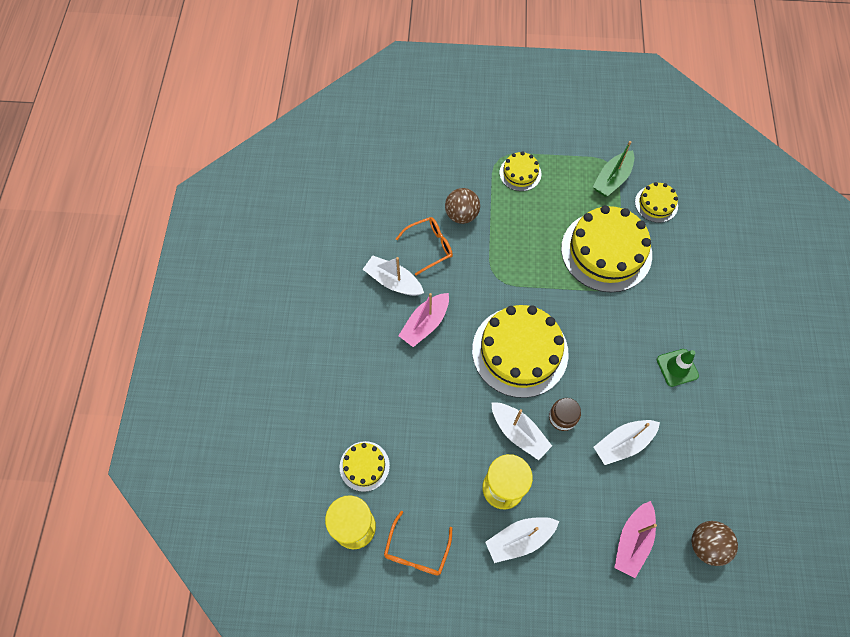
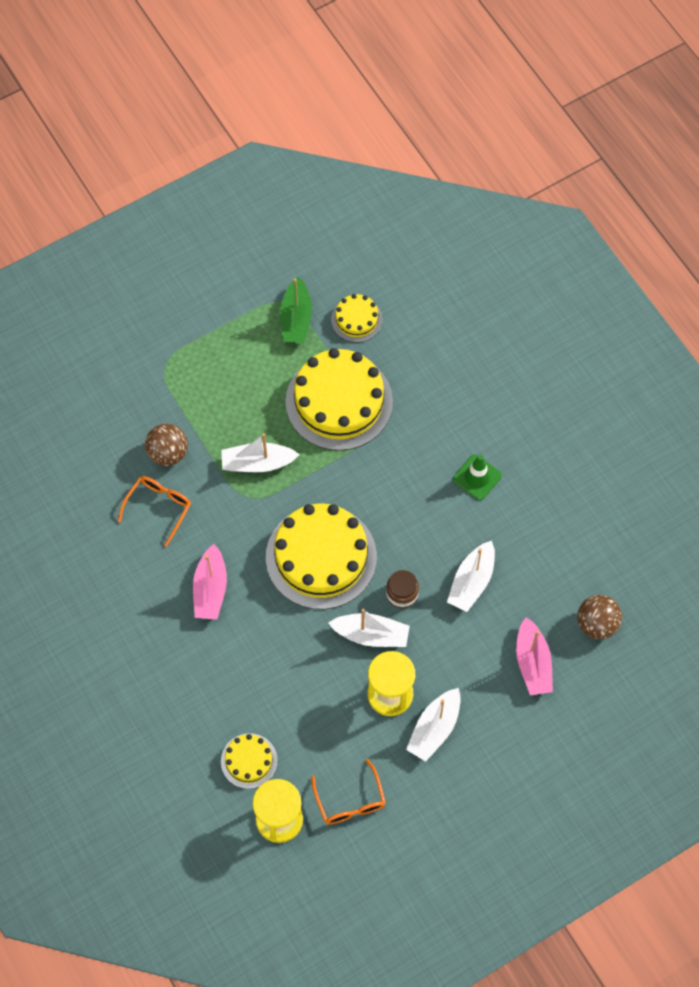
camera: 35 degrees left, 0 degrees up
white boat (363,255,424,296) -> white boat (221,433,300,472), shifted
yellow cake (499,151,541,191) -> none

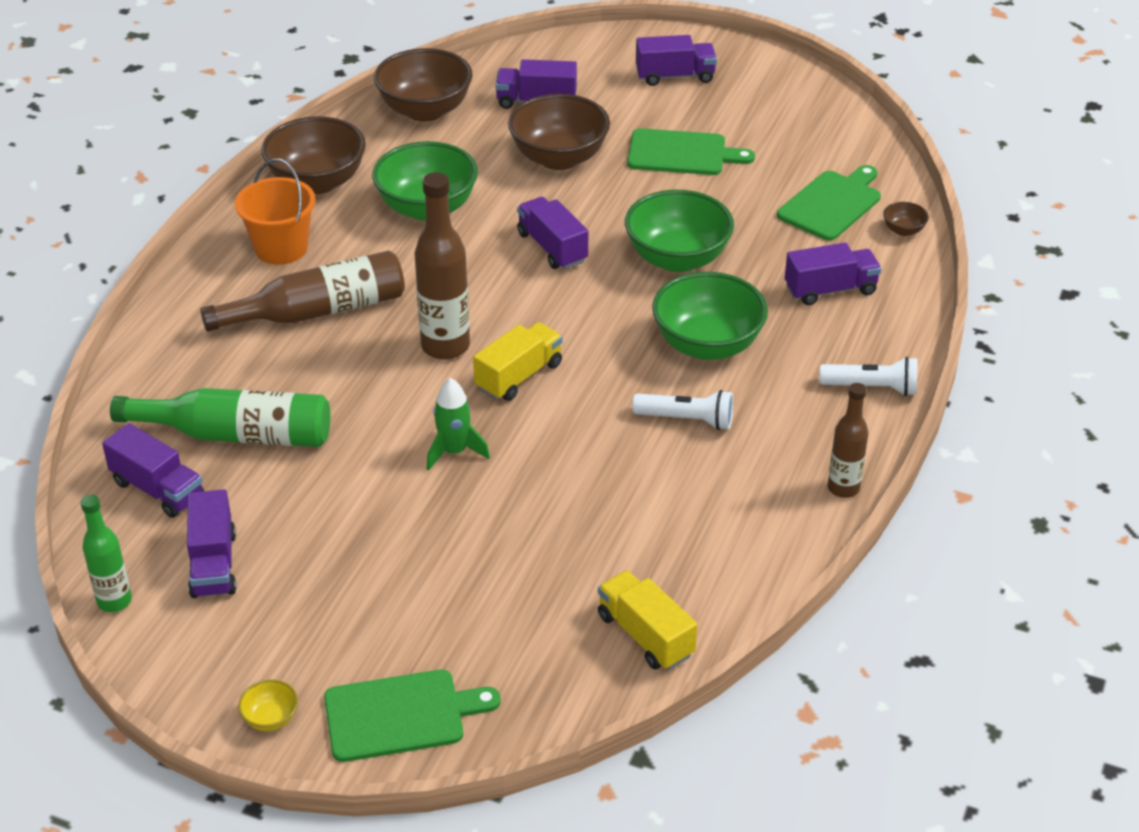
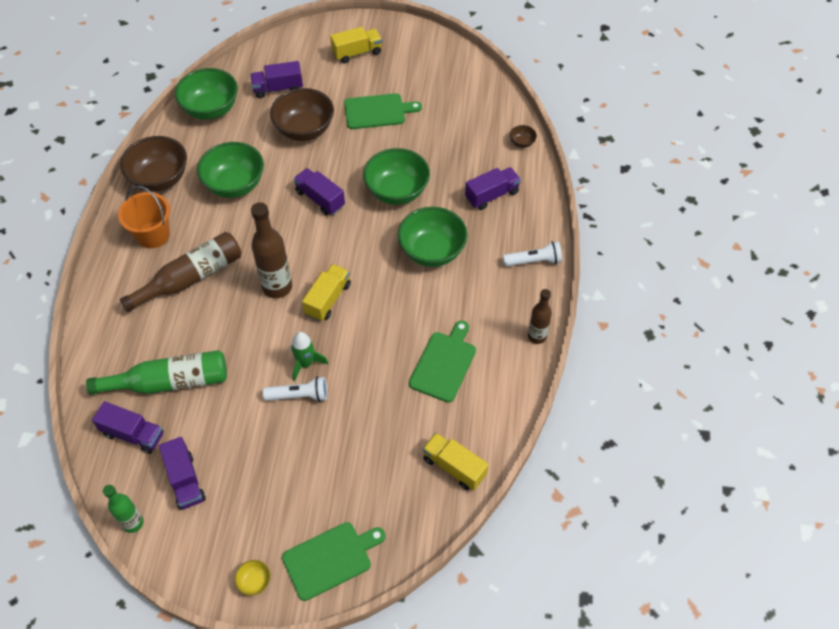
camera: 15 degrees left, 15 degrees up
brown bowl (374,48,473,122) -> green bowl (175,68,238,120)
white flashlight (632,390,733,430) -> white flashlight (263,376,327,402), shifted
purple truck (636,35,717,86) -> yellow truck (330,27,382,63)
green cutting board (777,165,881,241) -> green cutting board (409,320,476,403), shifted

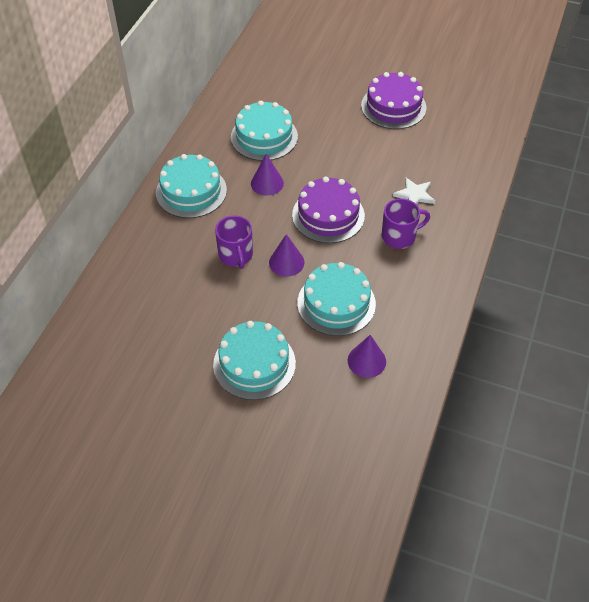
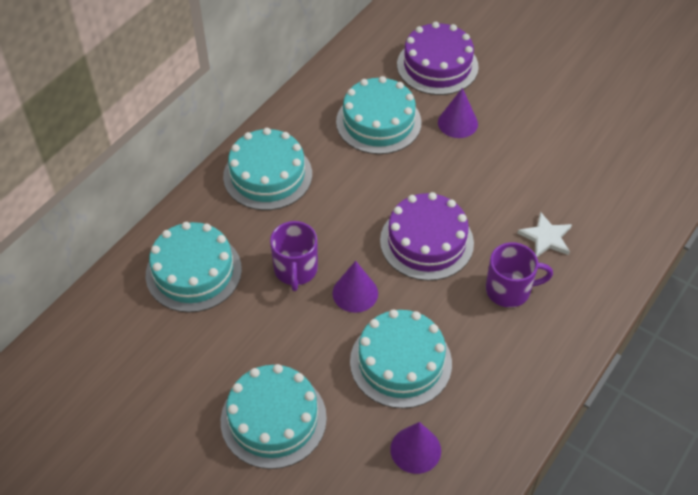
camera: 15 degrees right, 0 degrees up
none -> turquoise cake (146,222,242,313)
purple cake (361,72,427,129) -> purple cake (397,22,479,95), shifted
purple cone (251,154,284,196) -> purple cone (438,88,478,138), shifted

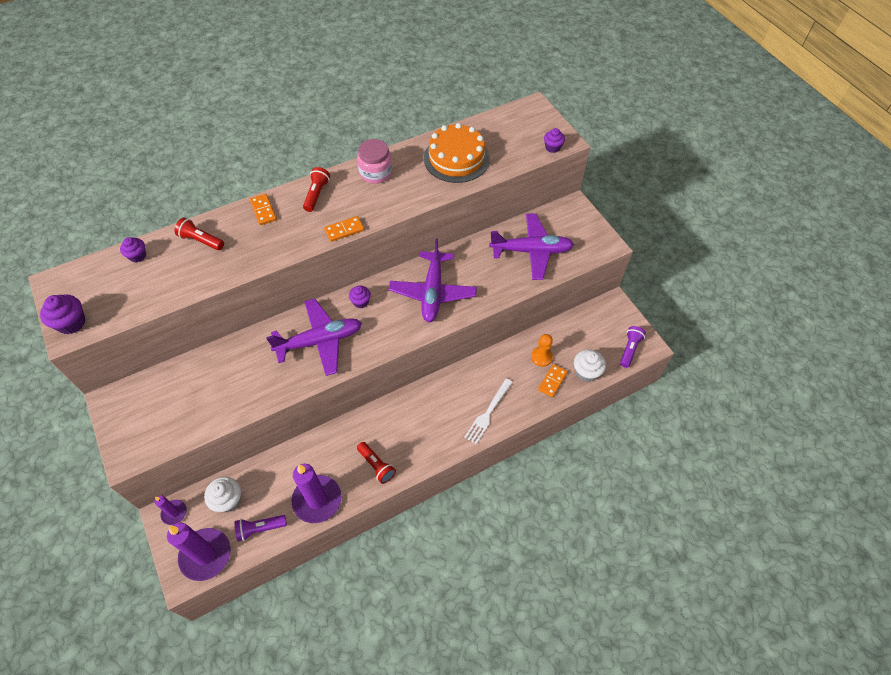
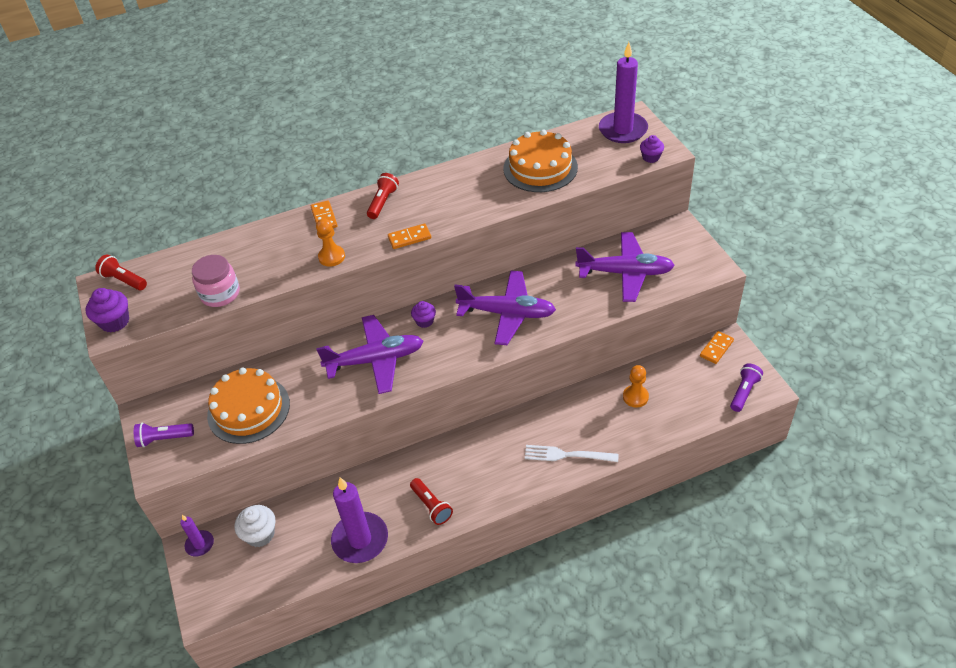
camera: 10 degrees right, 10 degrees down
red flashlight (174,218,224,250) -> red flashlight (95,255,147,290), shifted
purple flashlight (235,515,287,541) -> purple flashlight (134,423,194,447), shifted
pink jar (357,139,392,184) -> pink jar (192,255,240,307), shifted
none -> orange cake (207,367,290,444)
none -> orange pawn (316,219,345,267)
purple plane (389,238,477,322) -> purple plane (454,271,556,345), 90 degrees counterclockwise
white fork (464,378,513,444) -> white fork (525,445,619,462), 60 degrees clockwise
purple candle (167,523,230,581) -> purple candle (599,42,648,143), shifted
orange domino (538,364,568,397) -> orange domino (700,331,734,364), shifted
purple cupcake (120,237,146,263) -> none
white cupcake (574,349,606,382) -> none

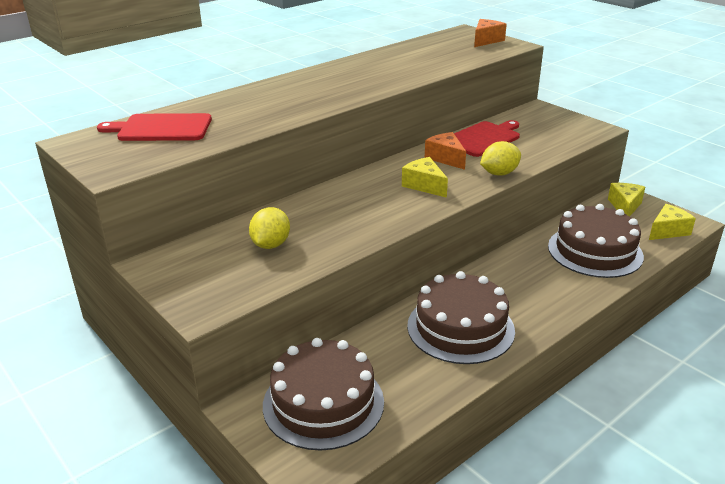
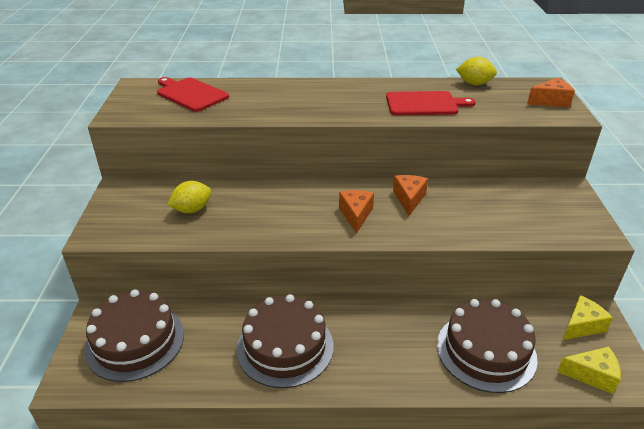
camera: 40 degrees right, 5 degrees up
yellow cheese (402,157,448,198) -> orange cheese (339,190,374,234)
red cutting board (454,120,520,157) -> red cutting board (386,91,476,115), shifted
yellow lemon (480,141,521,175) -> yellow lemon (456,57,497,85), shifted

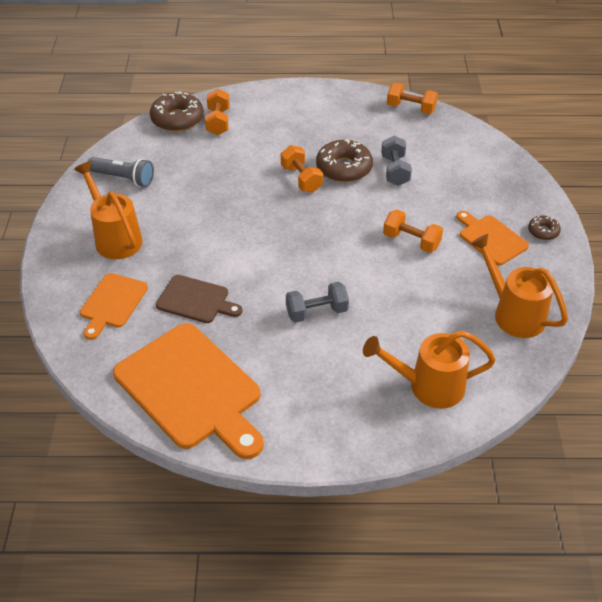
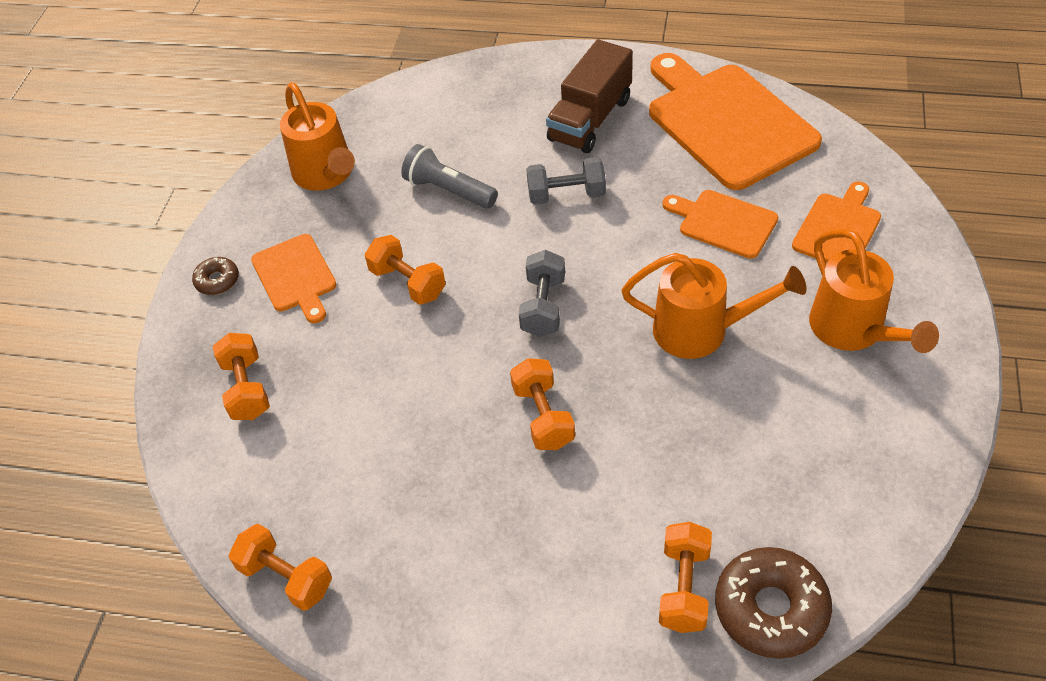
camera: 165 degrees left, 5 degrees up
none -> orange dumbbell (213,333,270,420)
grey flashlight (88,157,154,187) -> grey flashlight (401,144,498,209), shifted
grey dumbbell (381,136,412,186) -> grey dumbbell (519,250,565,337), shifted
none -> brown truck (546,39,633,153)
orange watering can (363,331,496,409) -> orange watering can (622,253,807,359), shifted
brown cutting board (156,275,243,323) -> orange cutting board (662,190,778,259)
brown donut (316,140,373,182) -> none

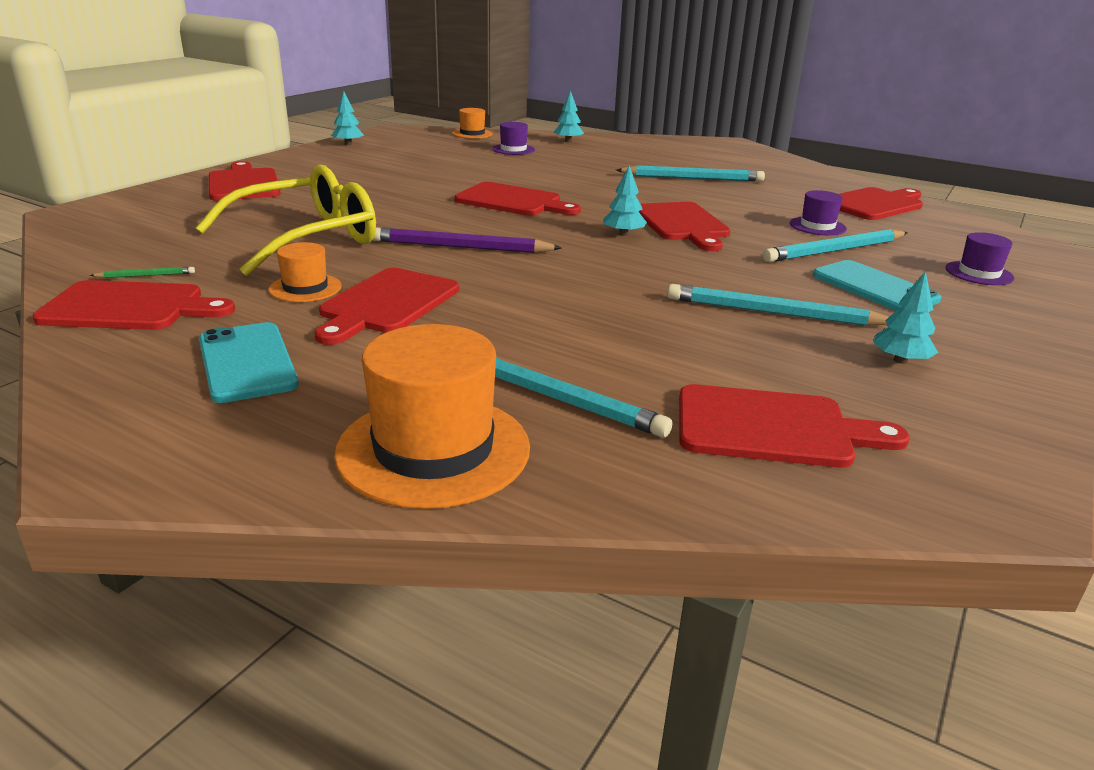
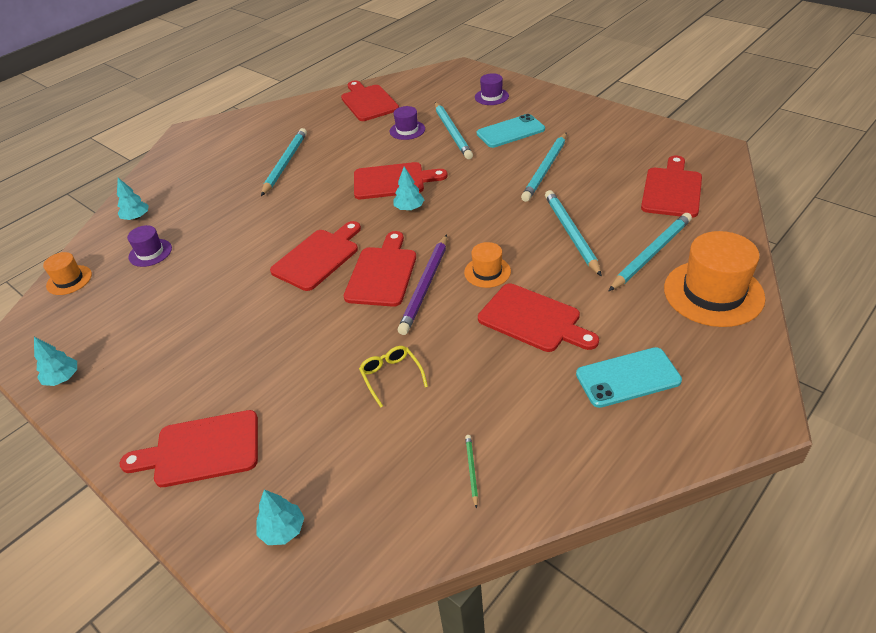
camera: 75 degrees left, 15 degrees up
turquoise tree (873,271,938,364) -> turquoise tree (256,490,304,545), shifted
red cutting board (32,280,235,330) -> red cutting board (344,231,416,307), shifted
yellow glasses (195,165,376,276) -> yellow glasses (359,346,428,408), x0.42
orange hat (269,242,342,302) -> orange hat (464,242,511,288), shifted
none -> turquoise pencil (545,190,602,277)

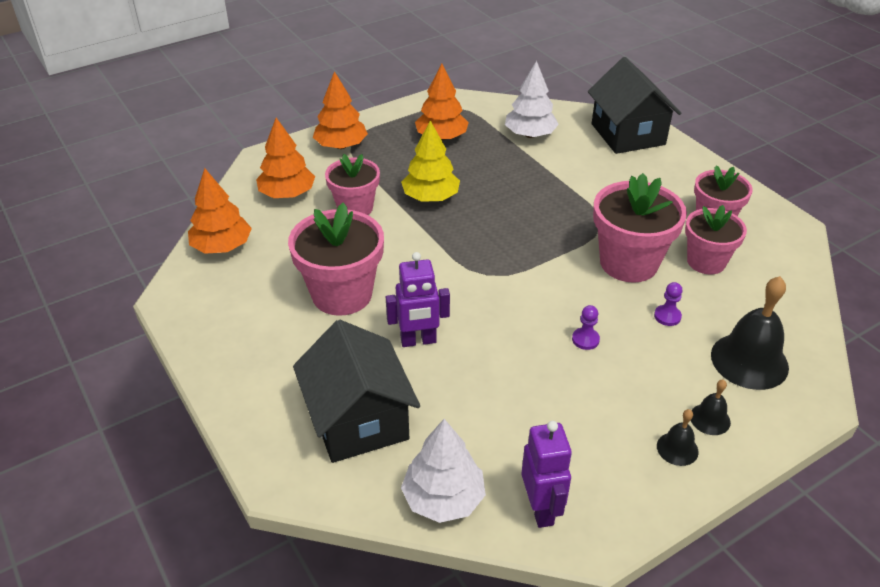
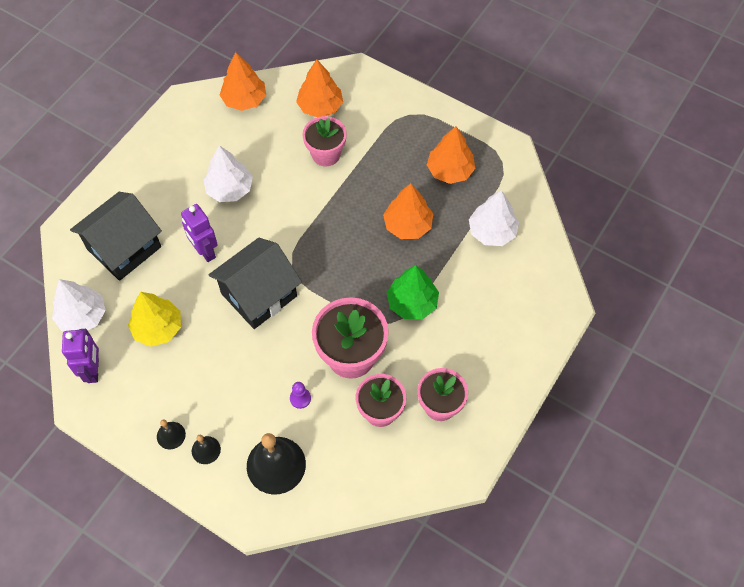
camera: 65 degrees right, 20 degrees up
purple robot (521,421,572,528) -> purple robot (62,329,99,383), 60 degrees counterclockwise
yellow tree (401,120,460,202) -> yellow tree (128,292,181,347), shifted
pink flower pot (288,203,384,316) -> white tree (203,145,253,202)
black house (588,57,681,154) -> black house (209,238,302,329), shifted
orange tree (313,71,368,149) -> orange tree (383,183,433,239), shifted
none -> green tree (387,265,439,319)
purple pawn (572,305,600,350) -> none

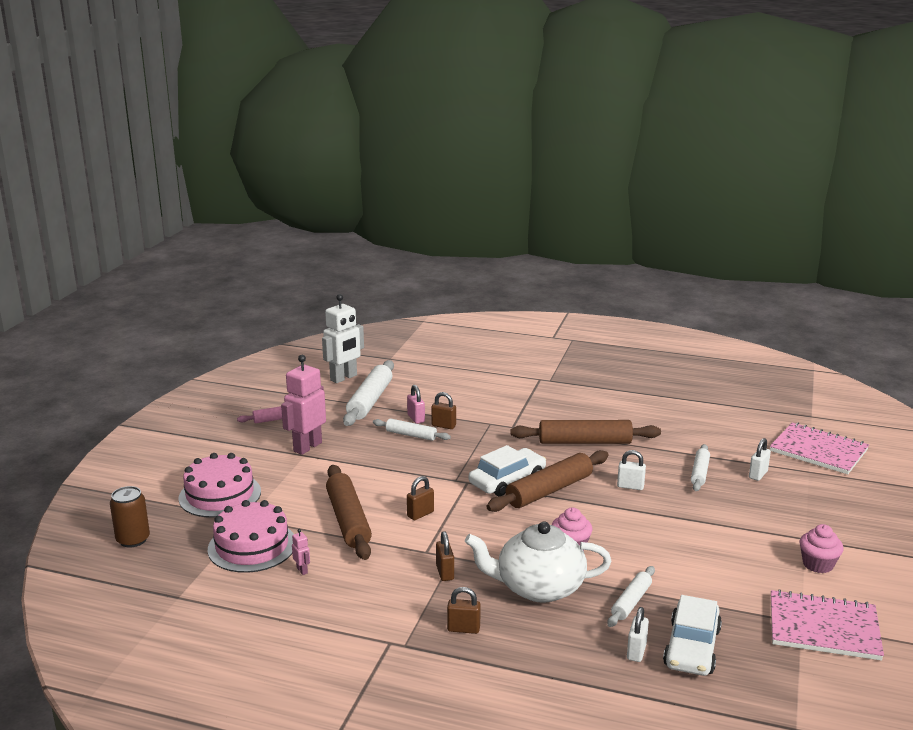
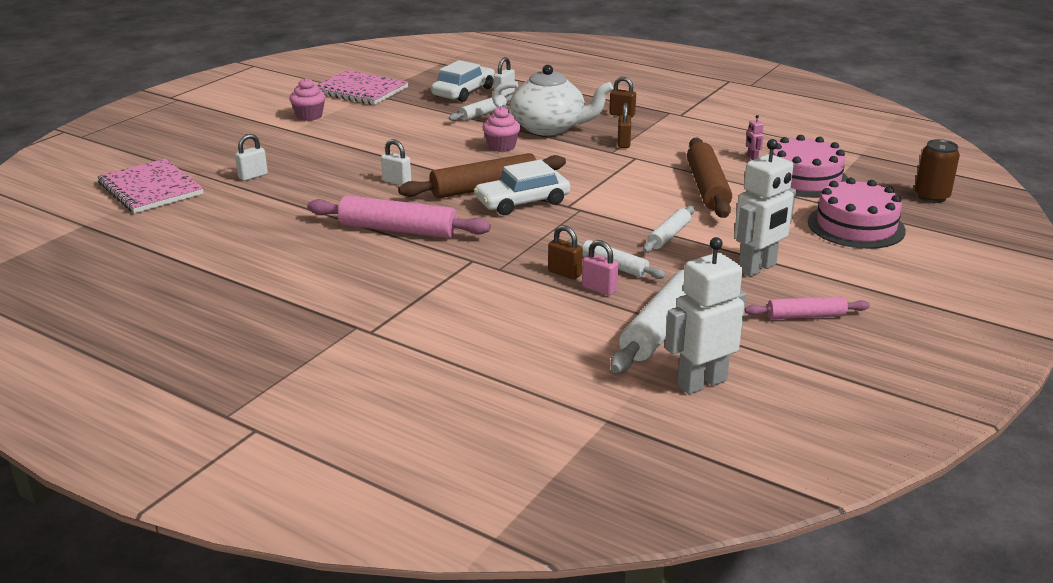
camera: 165 degrees left, 5 degrees up
brown rolling pin (511,420,661,444) -> pink rolling pin (307,195,491,238)
pink padlock (407,385,425,424) -> pink padlock (582,240,619,296), 45 degrees counterclockwise
white rolling pin (691,444,710,491) -> white rolling pin (643,206,695,253), shifted
pink robot (281,355,326,455) -> white robot (734,139,796,277)
brown padlock (407,476,434,520) -> none

